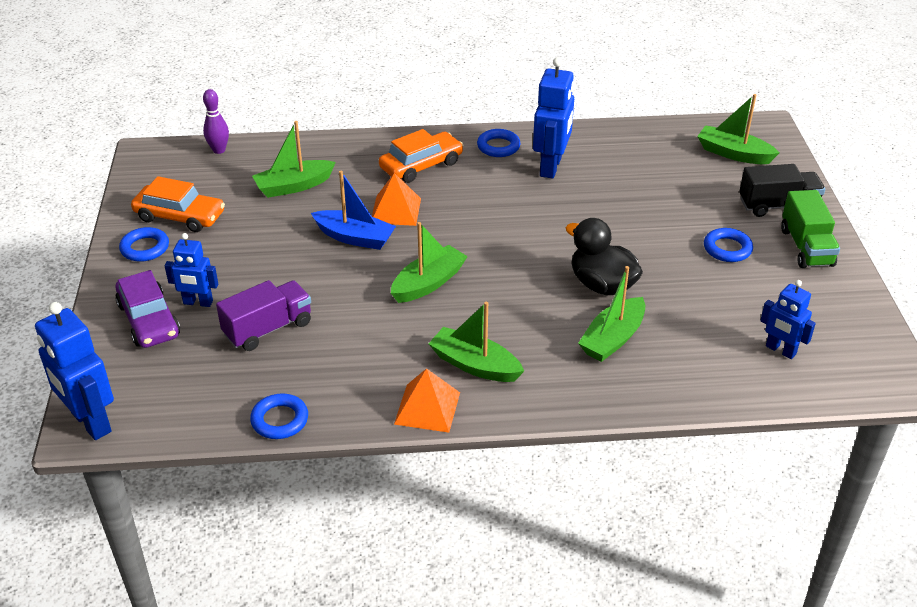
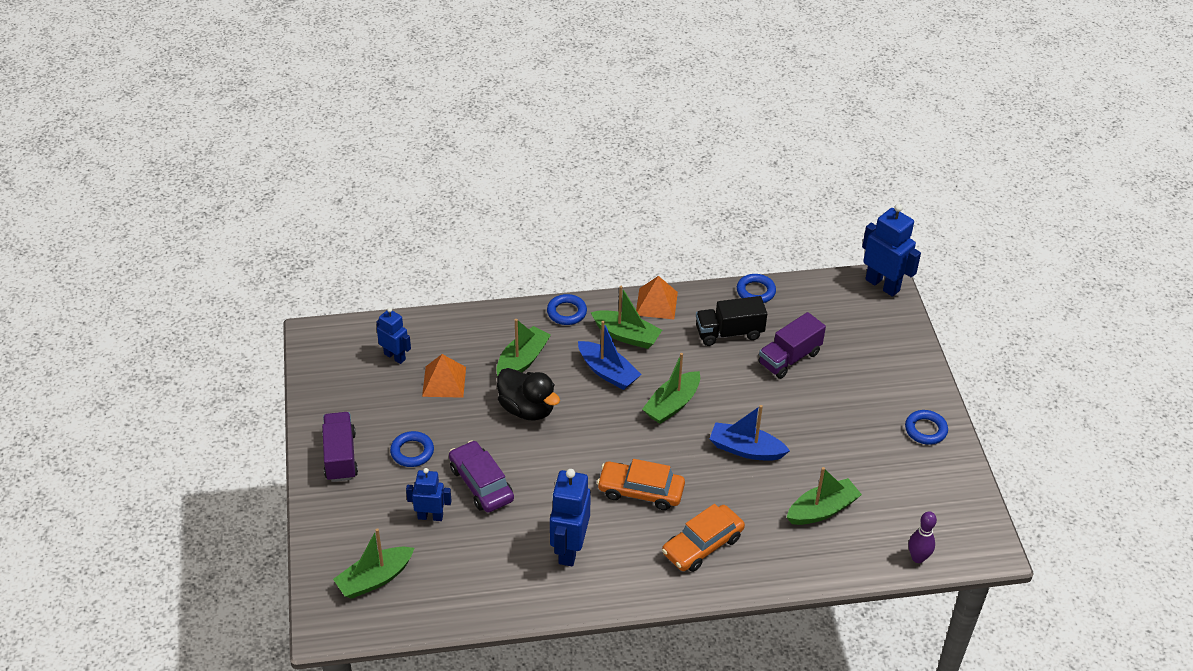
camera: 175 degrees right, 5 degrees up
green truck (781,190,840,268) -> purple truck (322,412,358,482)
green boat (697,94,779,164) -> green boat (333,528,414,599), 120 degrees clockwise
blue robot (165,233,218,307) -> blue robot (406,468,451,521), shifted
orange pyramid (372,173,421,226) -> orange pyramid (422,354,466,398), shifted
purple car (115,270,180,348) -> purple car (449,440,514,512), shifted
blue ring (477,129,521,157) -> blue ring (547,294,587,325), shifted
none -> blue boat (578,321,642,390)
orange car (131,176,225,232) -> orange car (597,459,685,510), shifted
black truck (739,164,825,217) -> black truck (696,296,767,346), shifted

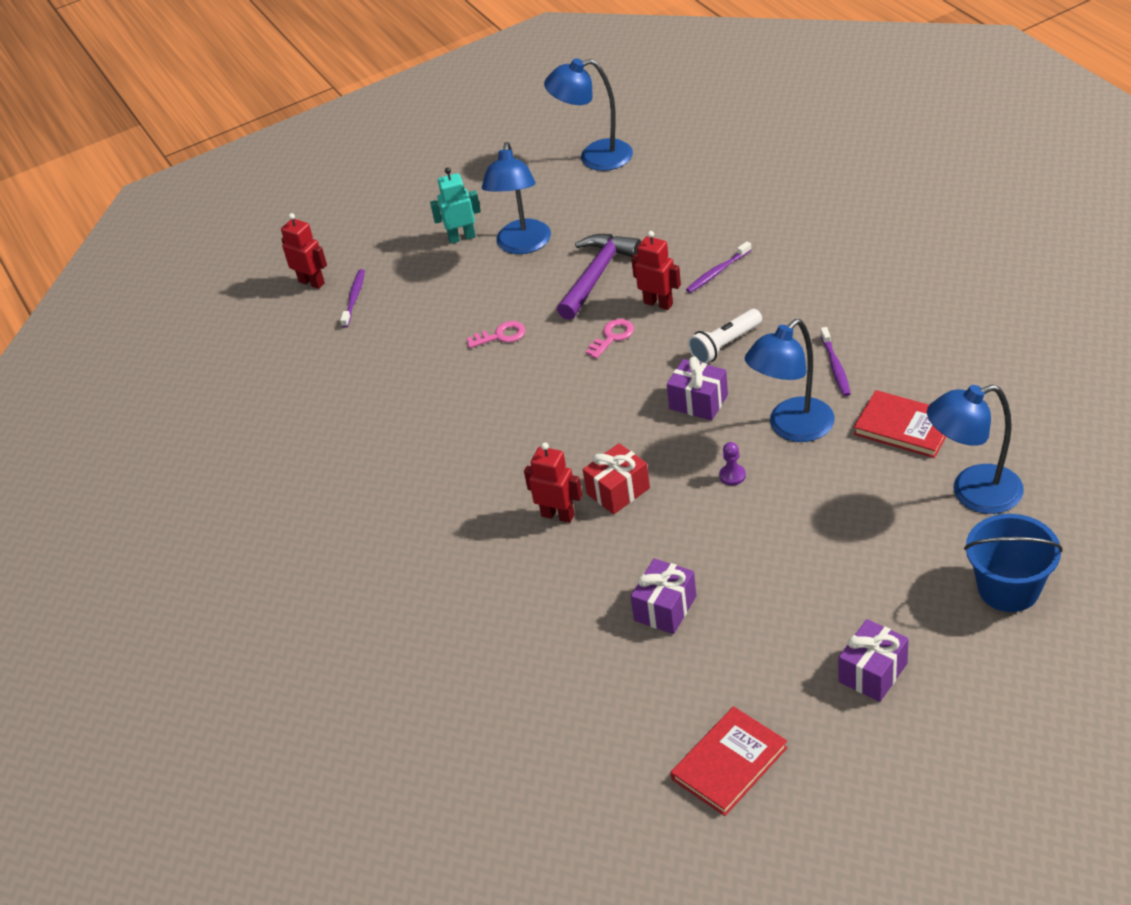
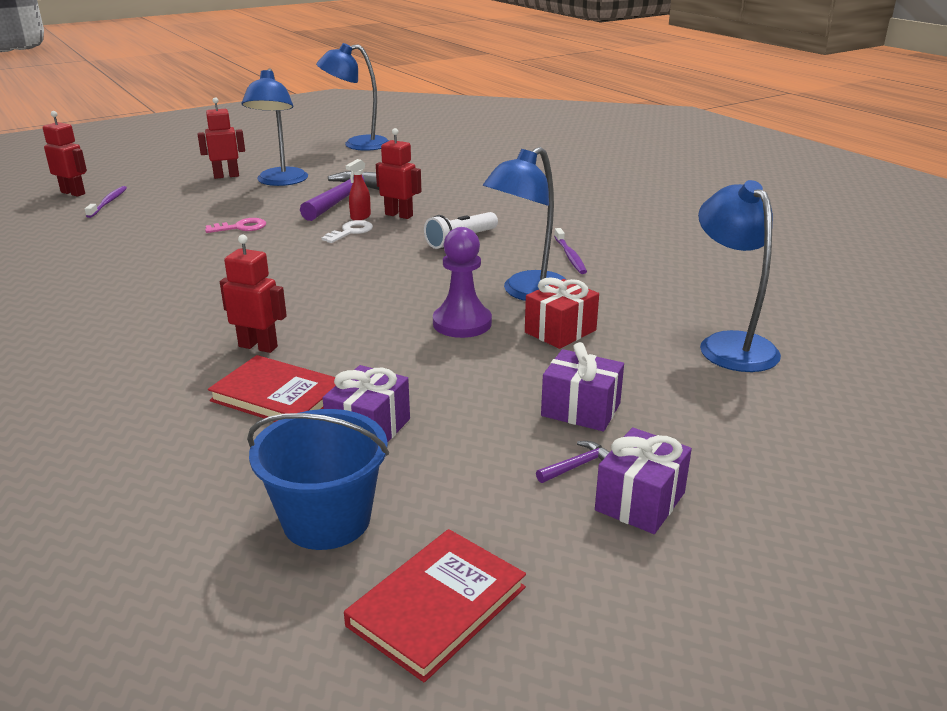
camera: 10 degrees left, 15 degrees down
turquoise robot (430,168,481,244) -> red robot (197,97,245,179)
red book (854,390,946,458) -> red book (208,355,336,422), shifted
blue bucket (964,514,1062,612) -> blue bucket (247,409,389,550), shifted
pink key (586,319,634,359) -> white key (322,220,373,243)
none -> red spray bottle (346,159,371,220)
purple pawn (719,442,746,486) -> purple pawn (433,227,492,338), x2.02
red gift (583,443,650,514) -> red gift (525,277,599,349), shifted
none -> purple hammer (536,441,610,483)
purple gift (667,356,728,421) -> purple gift (541,342,624,431), shifted
blue lamp (927,384,1024,514) -> blue lamp (698,180,781,372), 90 degrees clockwise
purple toothbrush (686,241,752,293) -> none

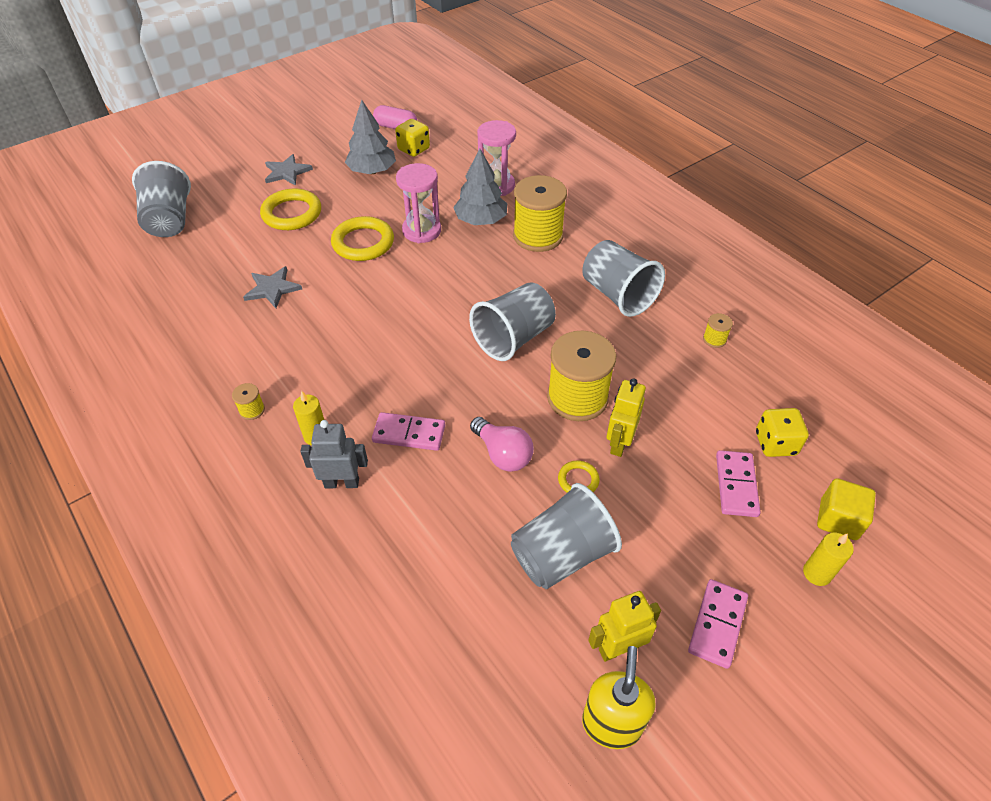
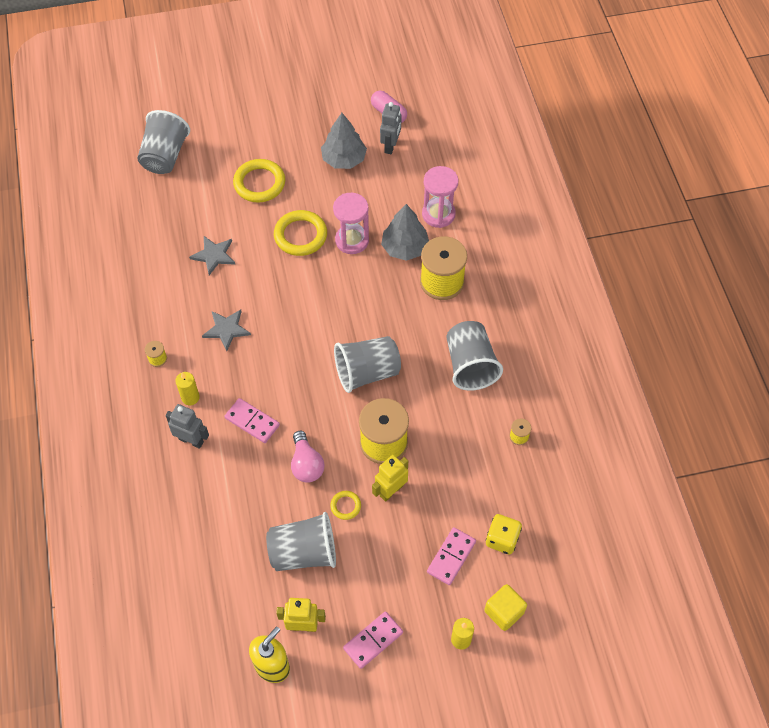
camera: 25 degrees right, 10 degrees up
grey star (265,154,313,186) -> grey star (202,310,251,351), shifted
yellow dice (395,119,430,157) -> grey robot (380,102,402,154)

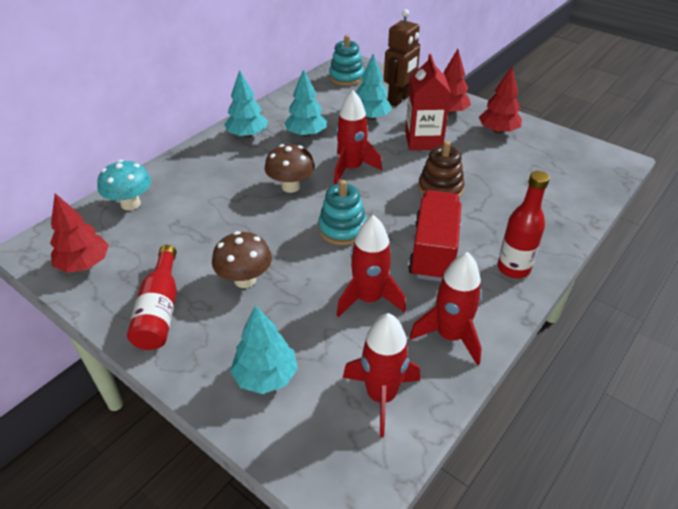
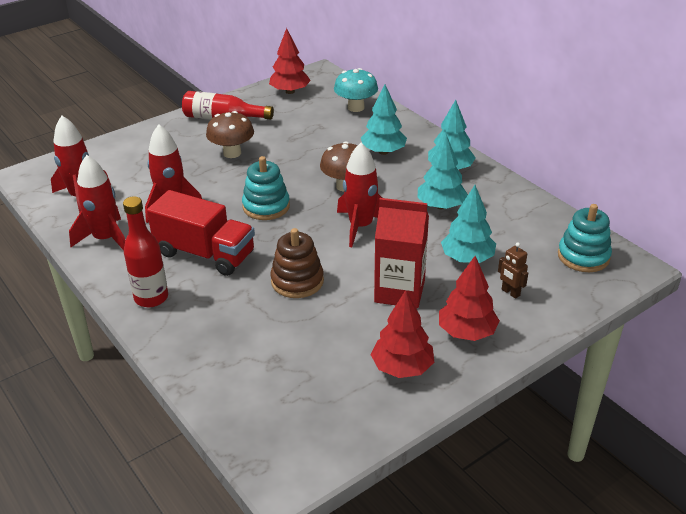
camera: 105 degrees right, 5 degrees down
turquoise tree (230,305,298,394) -> turquoise tree (361,84,407,155), shifted
brown robot (384,9,420,106) -> brown robot (498,243,528,299), x0.48

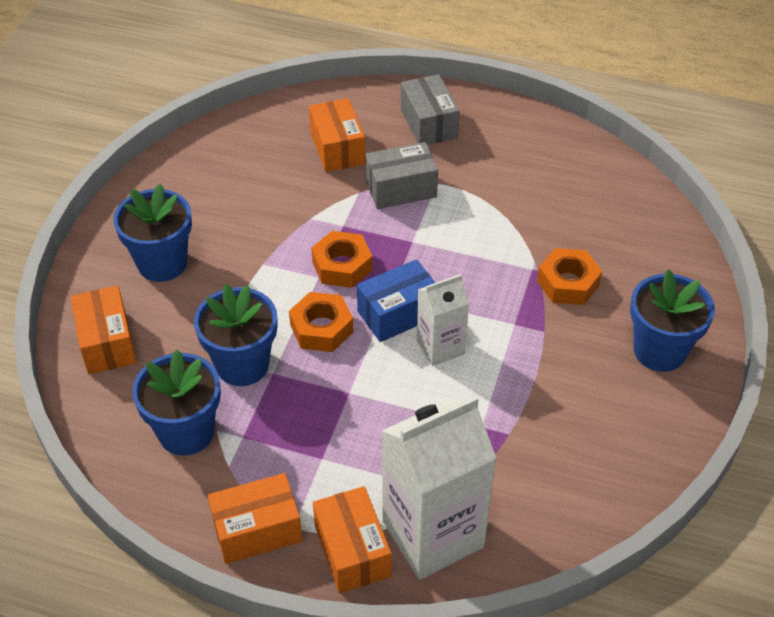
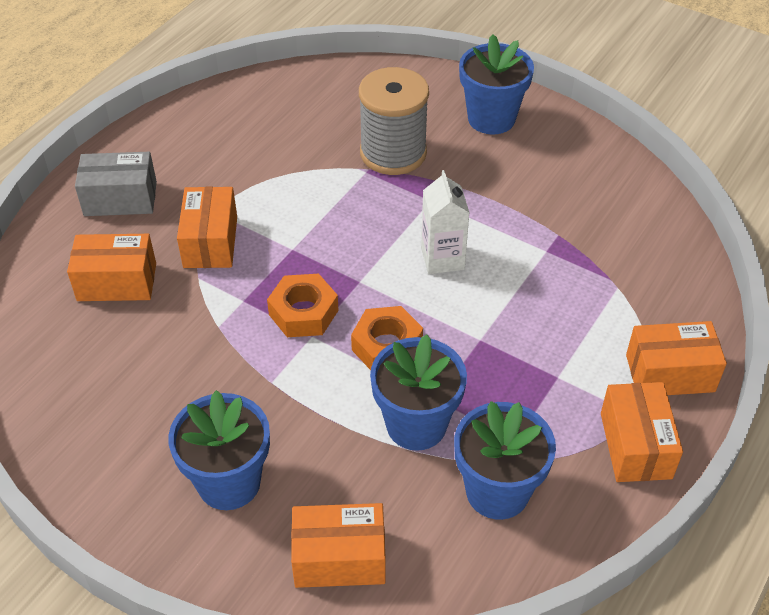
camera: 75 degrees left, 0 degrees up
grey box (365,142,438,209) -> orange box (177,187,237,268)
orange nut (537,248,602,305) -> grey spool (359,67,429,175)
blue box (357,259,435,342) -> none
white carton (382,396,496,580) -> none

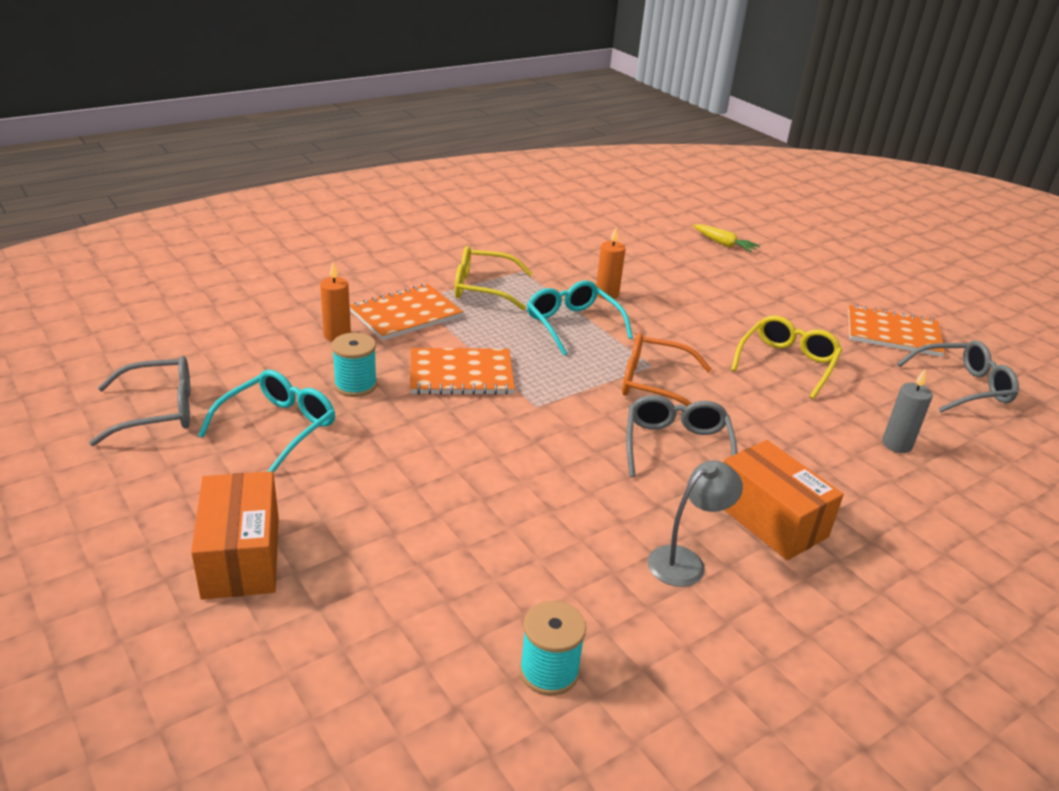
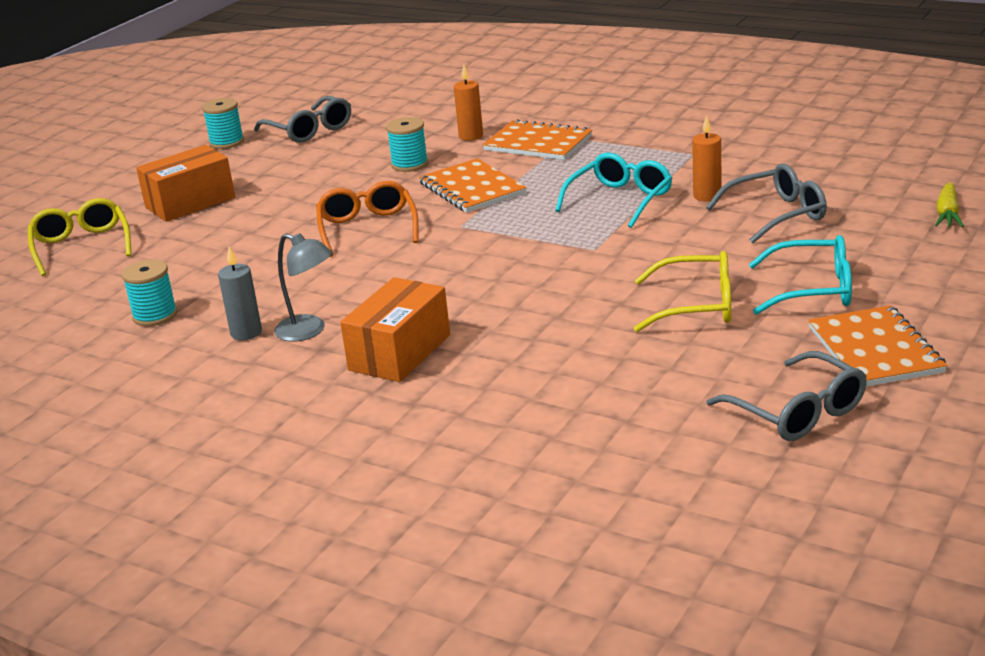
camera: 70 degrees right, 5 degrees down
yellow glasses (455,246,533,310) -> yellow glasses (28,198,132,276), shifted
none -> turquoise spool (202,98,244,149)
grey candle (882,369,933,453) -> grey candle (218,247,262,340), shifted
orange glasses (622,333,712,406) -> orange glasses (316,181,418,257), shifted
grey glasses (626,395,737,477) -> grey glasses (706,164,827,244), shifted
turquoise glasses (198,370,335,473) -> turquoise glasses (748,235,852,315), shifted

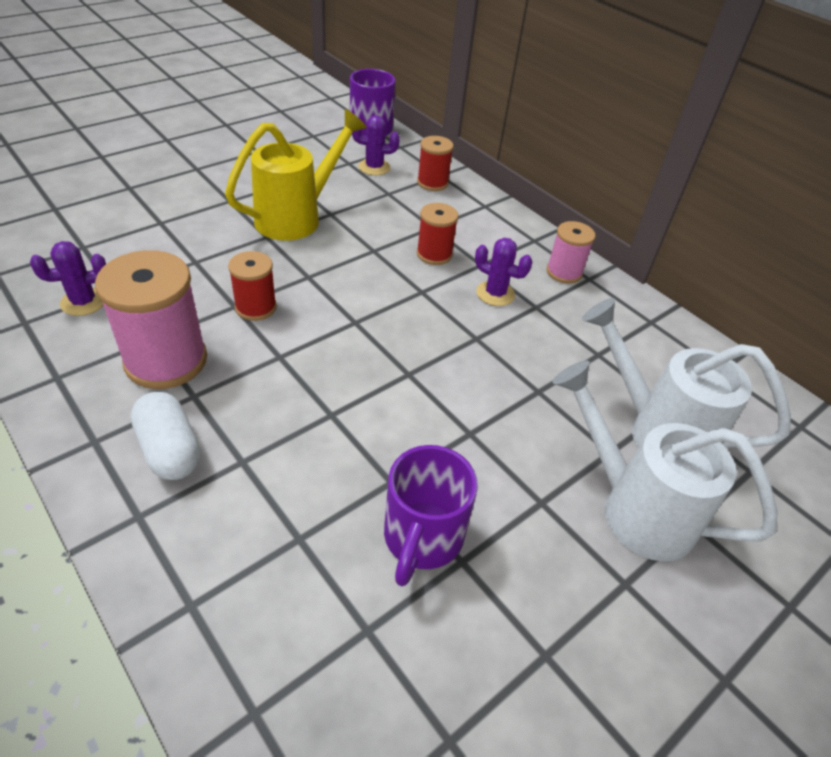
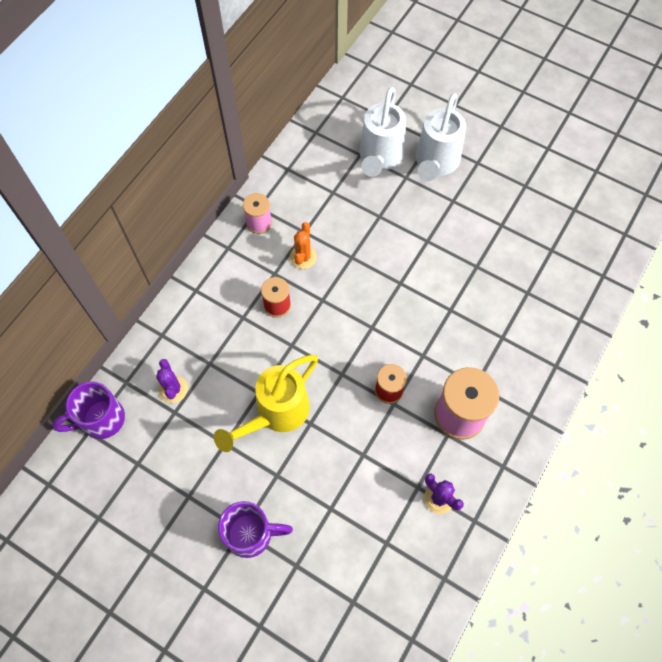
camera: 105 degrees left, 20 degrees up
yellow watering can (225,109,367,241) -> yellow watering can (214,355,318,452), 75 degrees counterclockwise
purple mug (384,445,478,586) -> purple mug (218,501,293,558), shifted
purple cactus (475,238,532,306) -> orange cactus (290,222,317,269)
white capsule (130,392,201,480) -> none
red spool (417,136,453,191) -> none

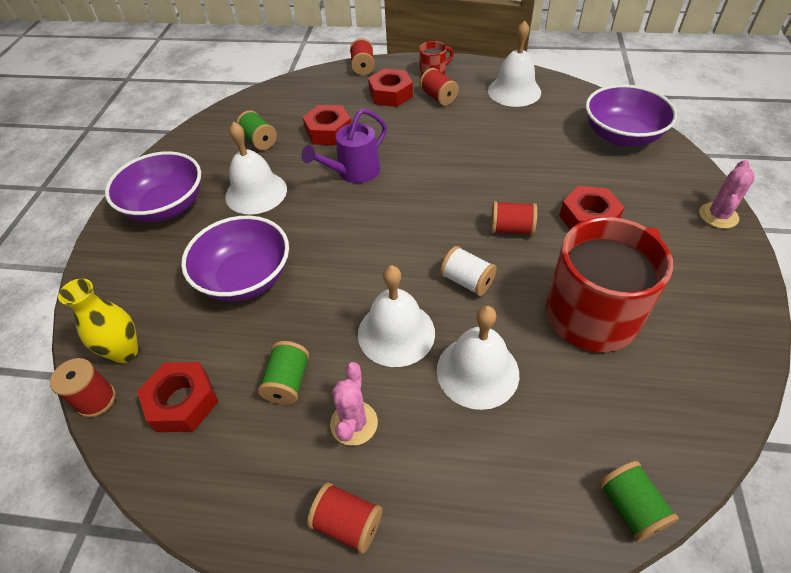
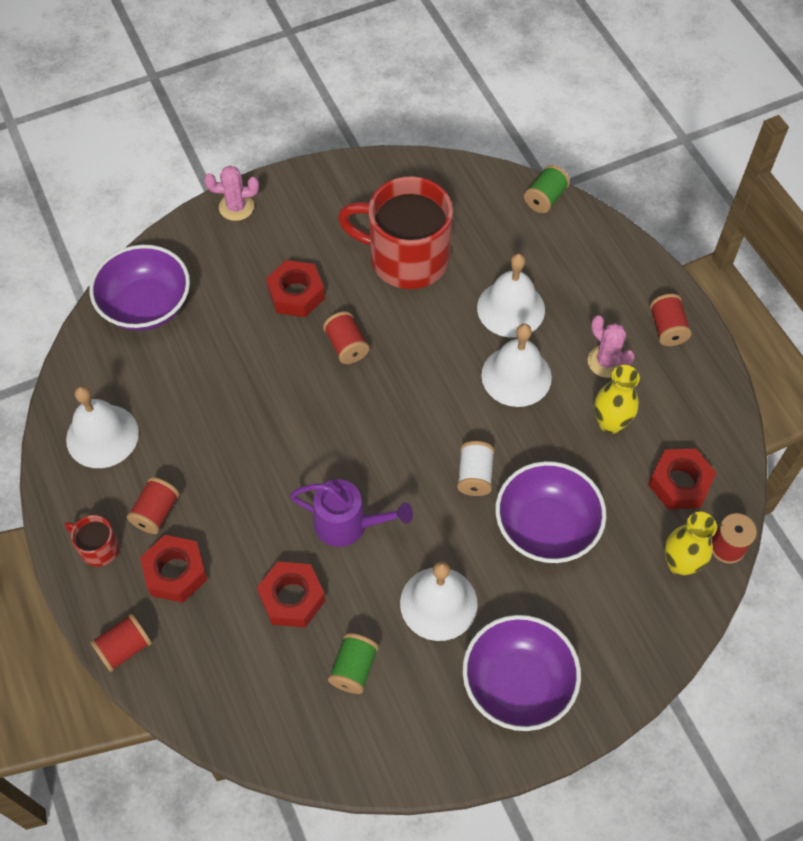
camera: 125 degrees left, 10 degrees up
white spool (440,246,497,296) -> white spool (457,441,495,496), shifted
pink cactus (330,362,378,446) -> pink cactus (588,315,635,378), 75 degrees clockwise
green spool (258,341,309,405) -> yellow vase (594,365,640,434)

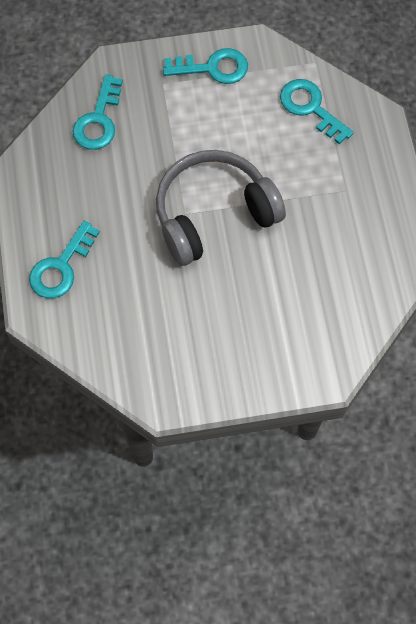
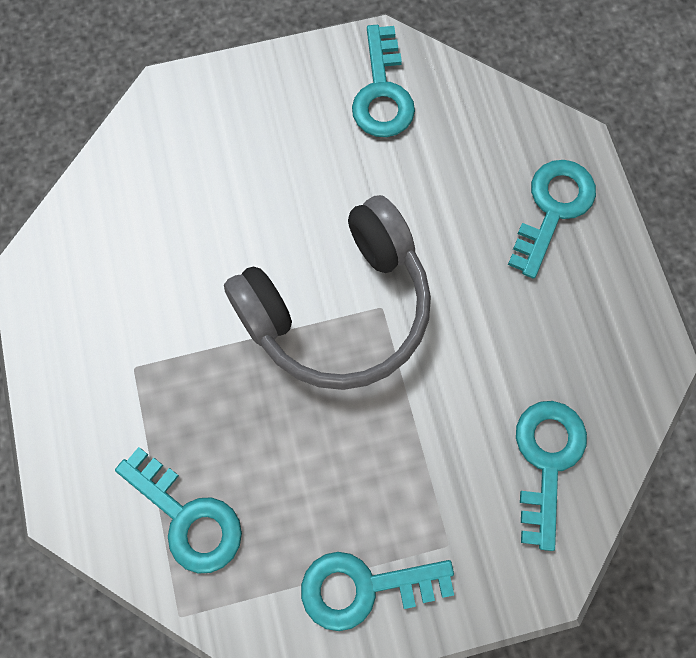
camera: 175 degrees right, 5 degrees up
none -> turquoise key (352,25,415,137)

